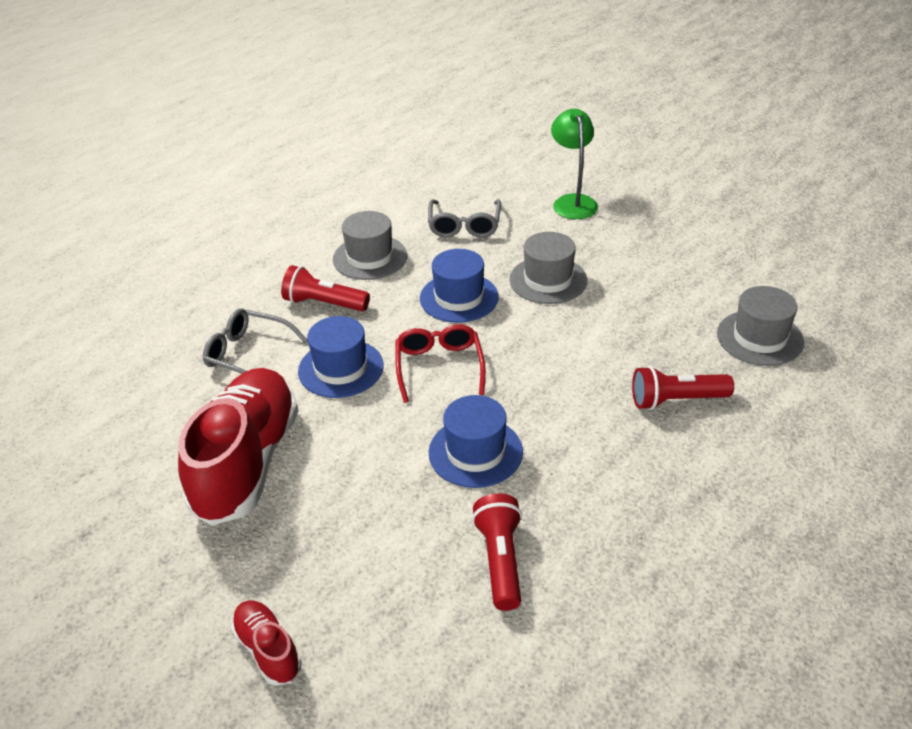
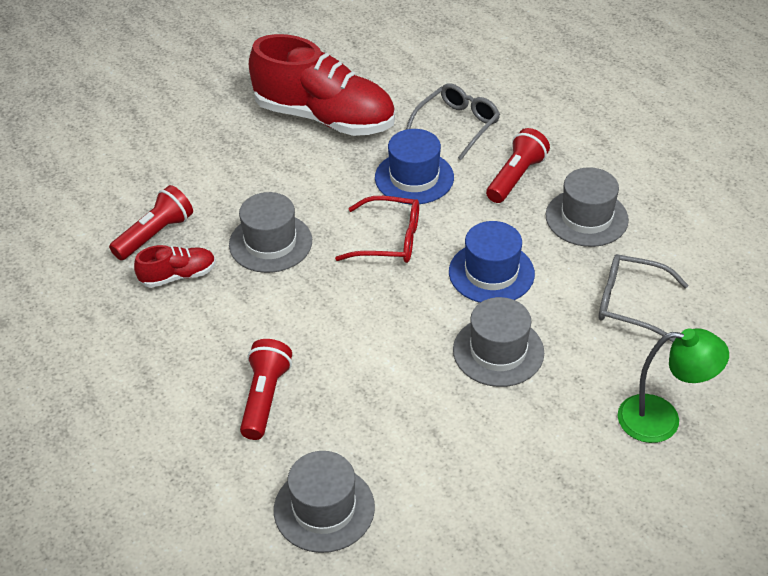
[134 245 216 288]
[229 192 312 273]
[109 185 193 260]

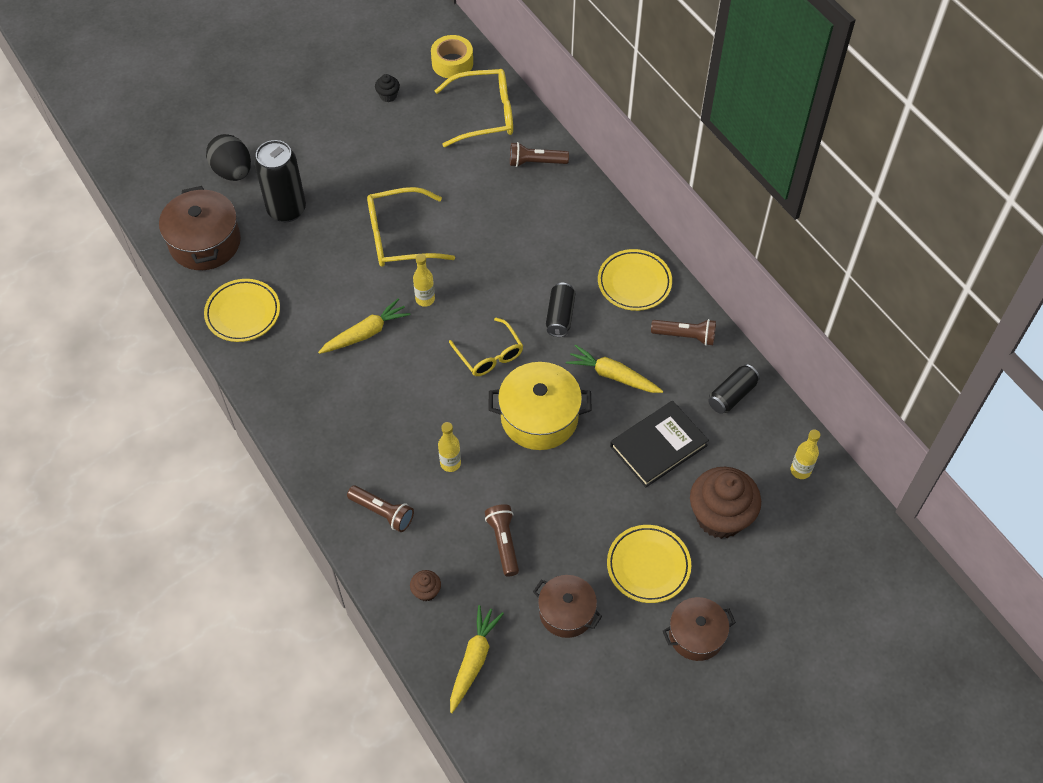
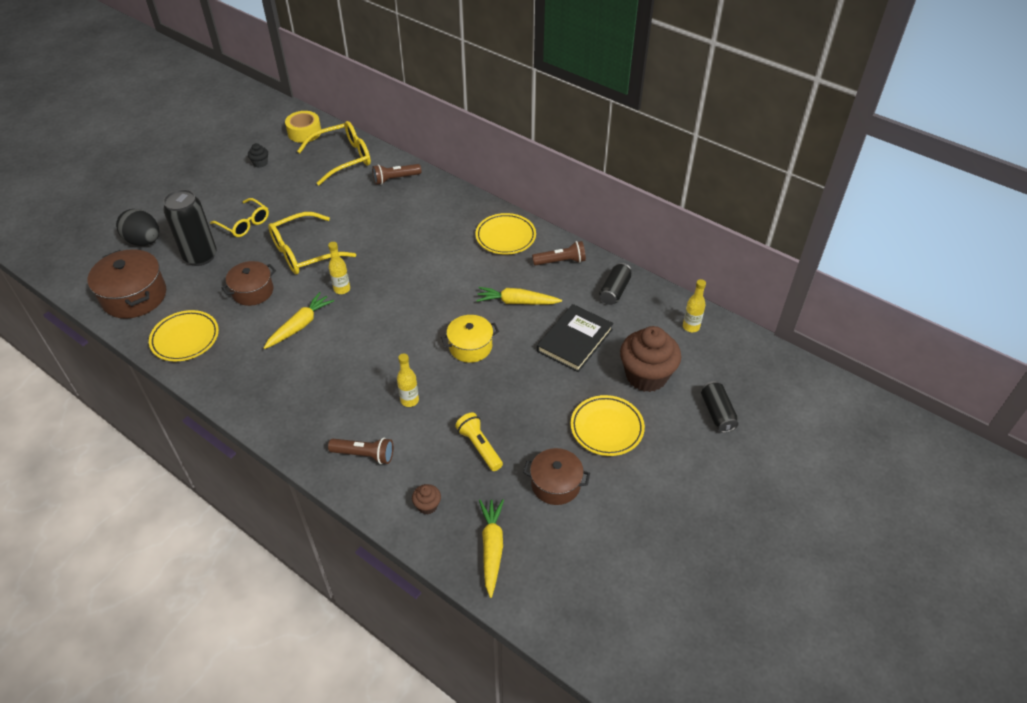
[210 198 269 237]
[455 412 503 471]
[441 315 499 363]
[701 381 739 433]
[222 261 276 306]

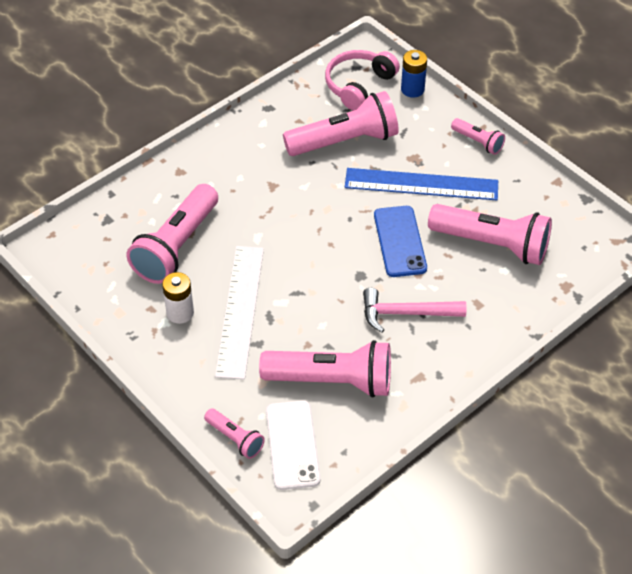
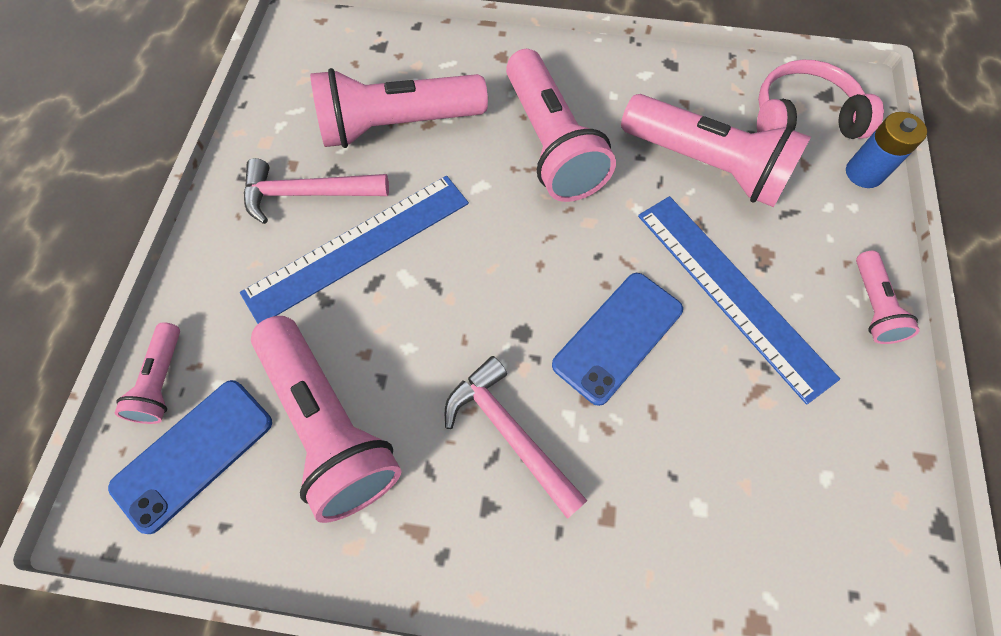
[244 158 389 224]
[240 176 469 324]
[108 380 272 534]
[506 49 616 202]

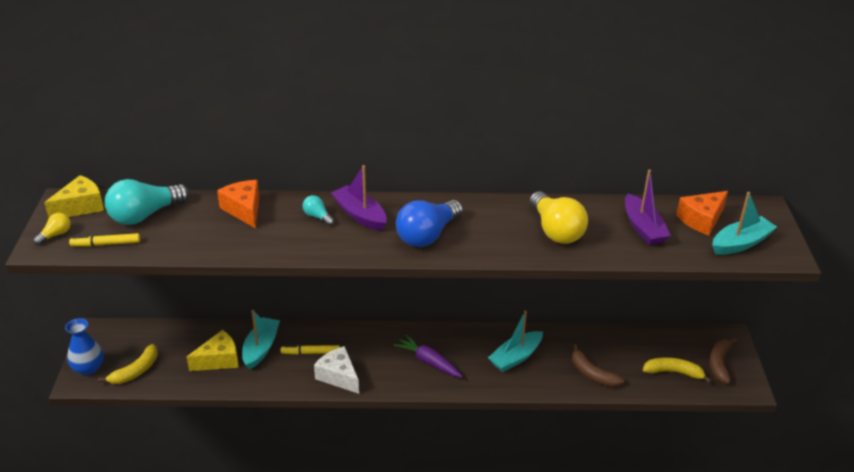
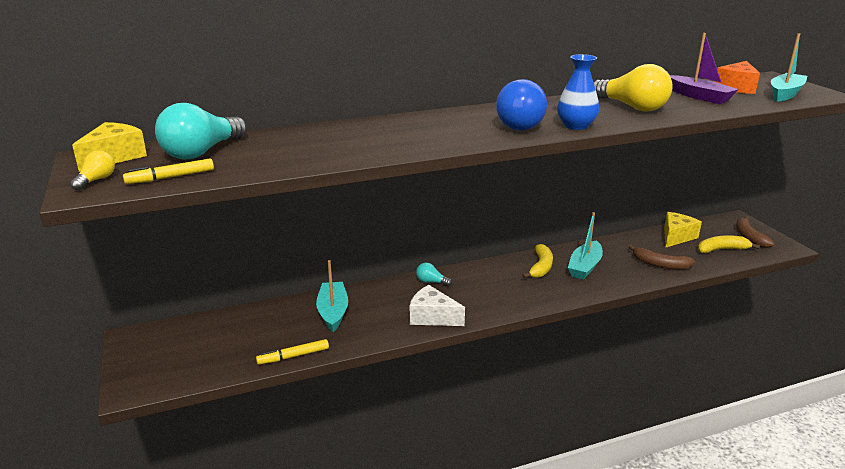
[557 54 599 130]
[522 244 553 278]
[664 212 702 248]
[217 180 260 228] (first image)
[256 339 329 365]
[416 262 452 286]
[331 165 387 231] (first image)
[393 334 463 378] (first image)

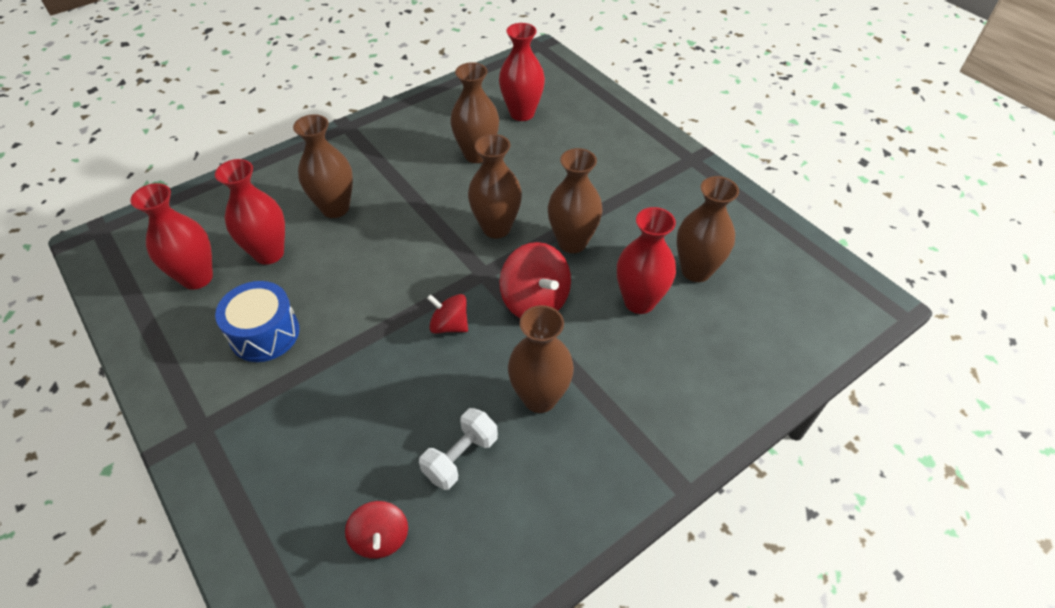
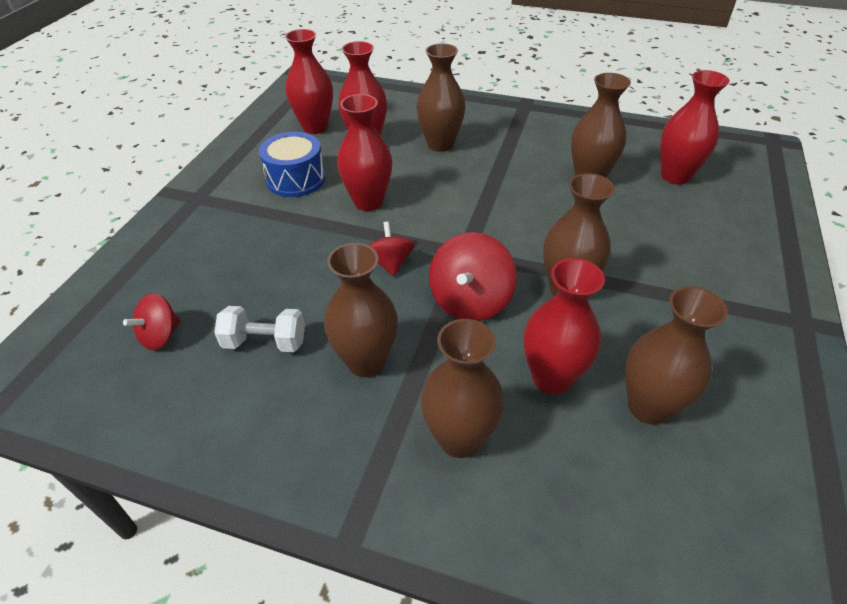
[421 319 504 458]
[337 94 392 211]

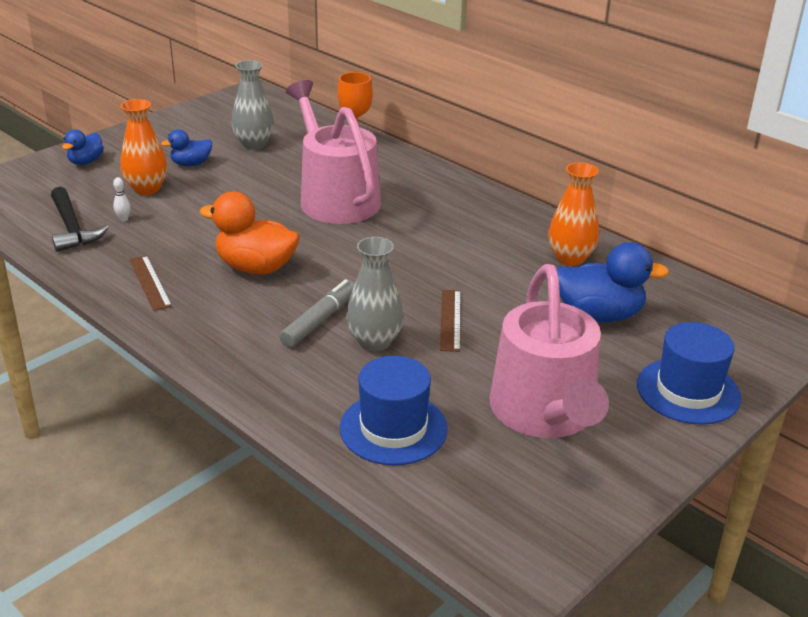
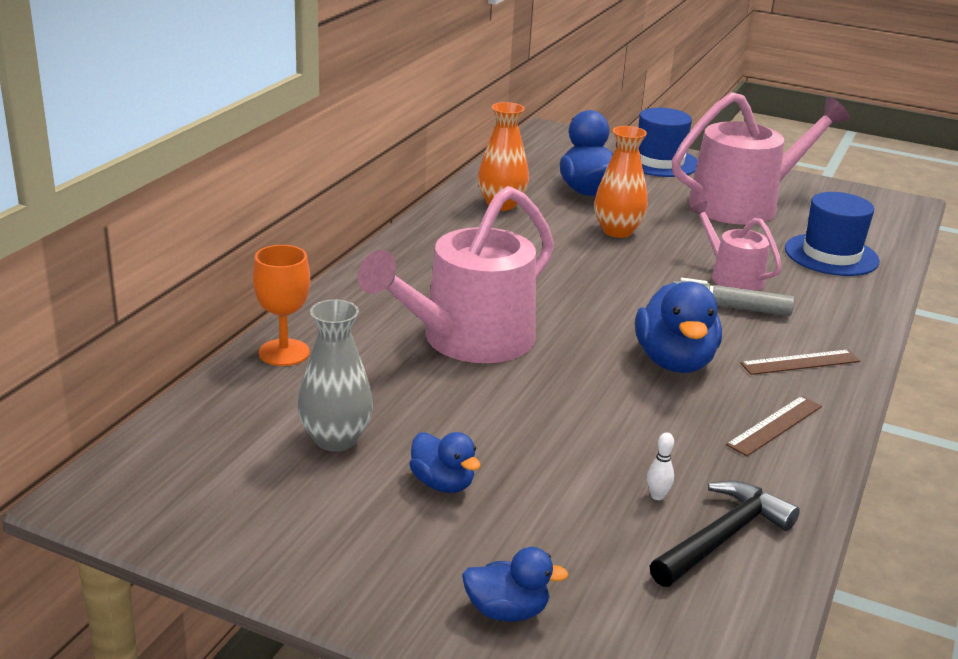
[594 126 648 238]
[635 282 722 373]
[690 201 782 291]
[740 350 860 375]

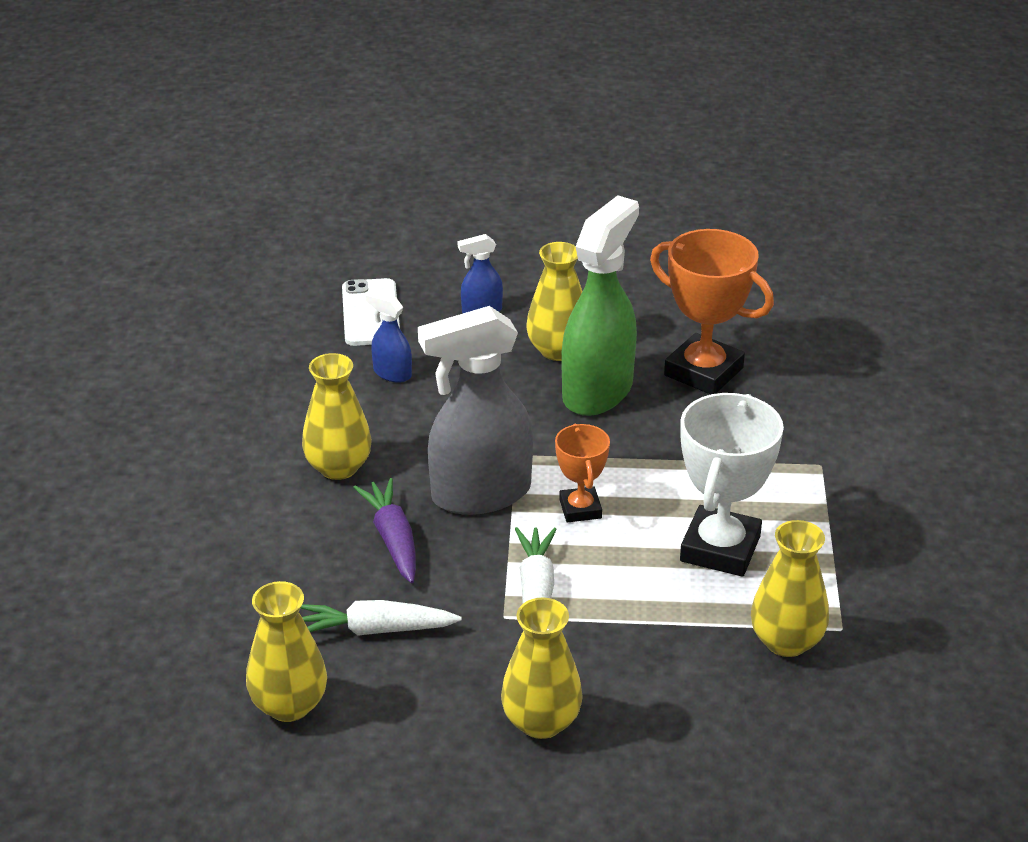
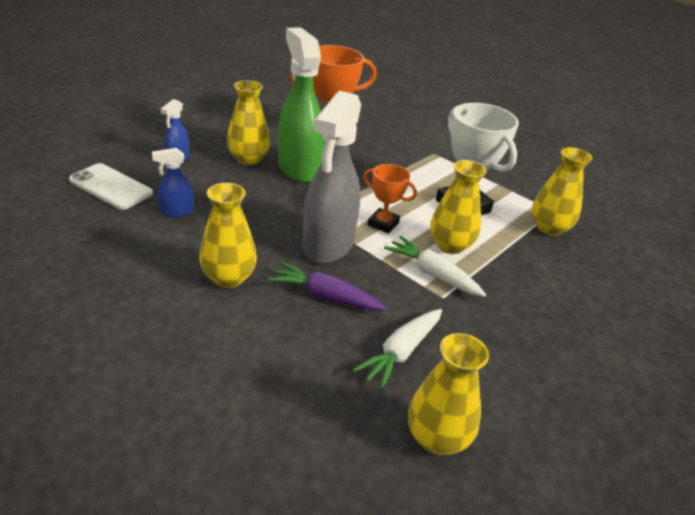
[430 160 487 254]

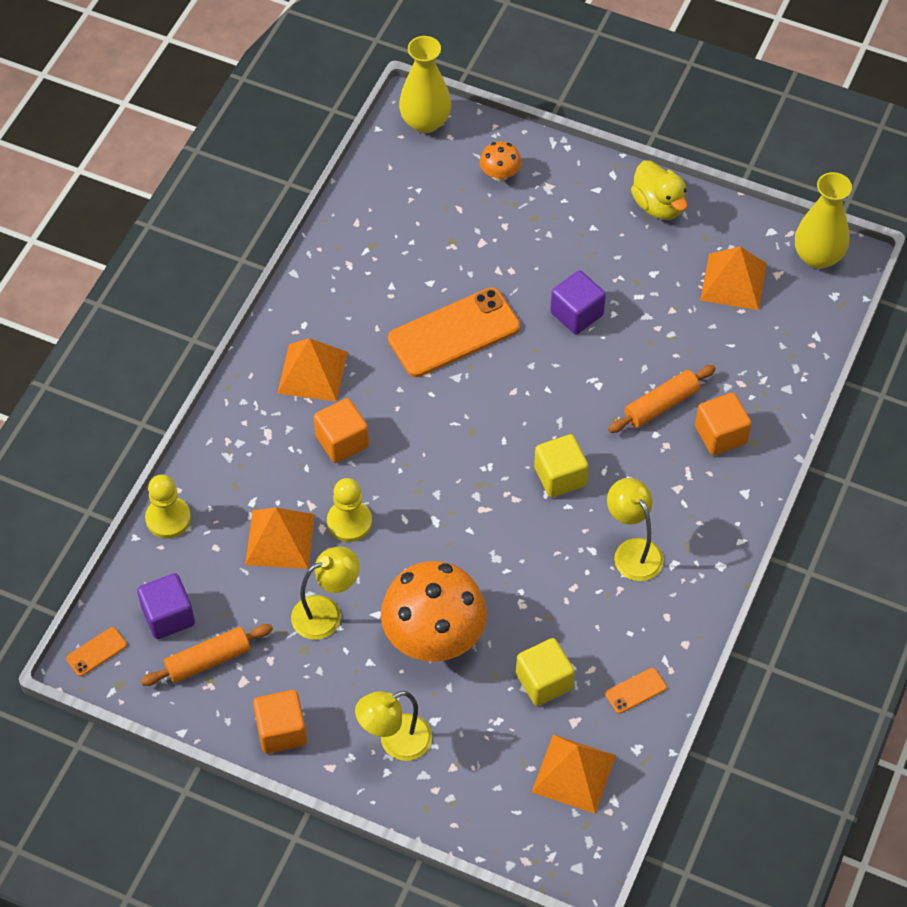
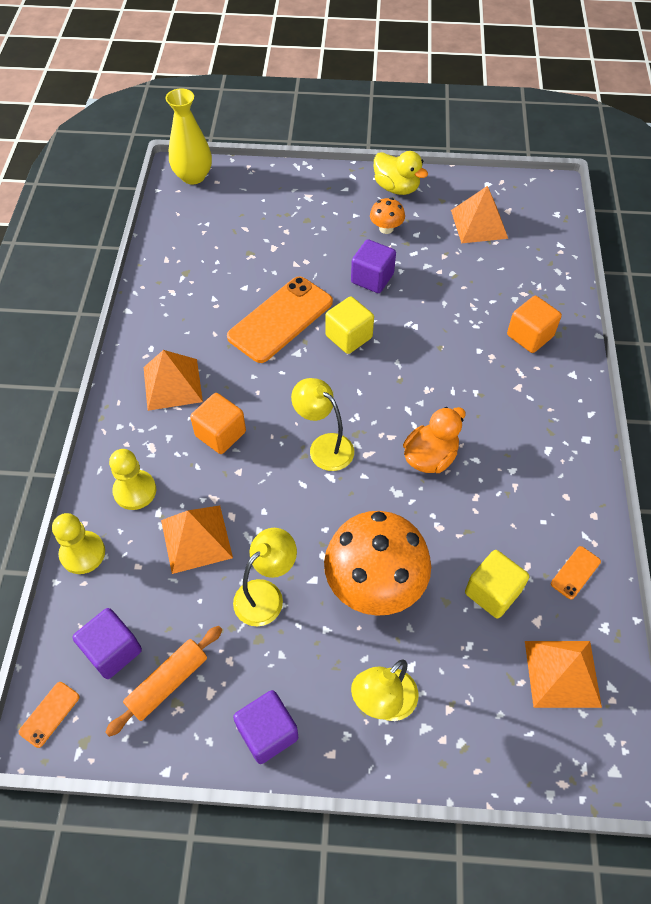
[233 690 298 764]
[109 449 156 510]
[370 198 405 234]
[325 296 374 354]
[291 378 354 471]
[608 365 716 433] (first image)
[795 172 852 269] (first image)
[403 407 465 473]

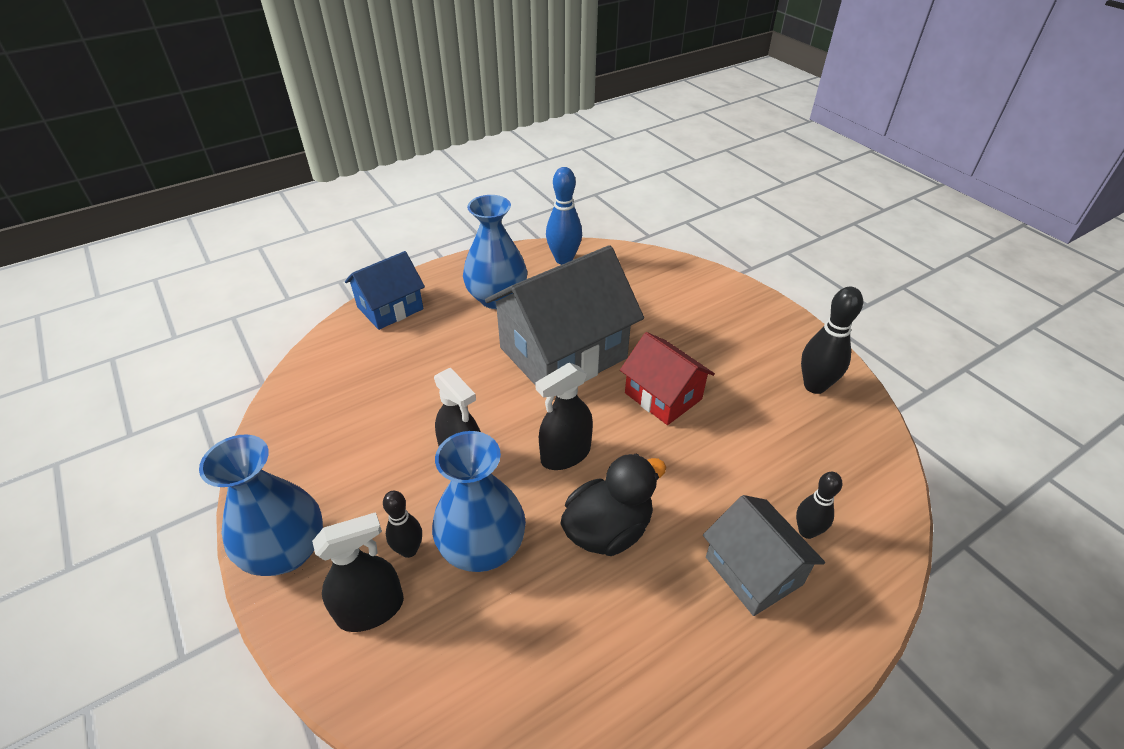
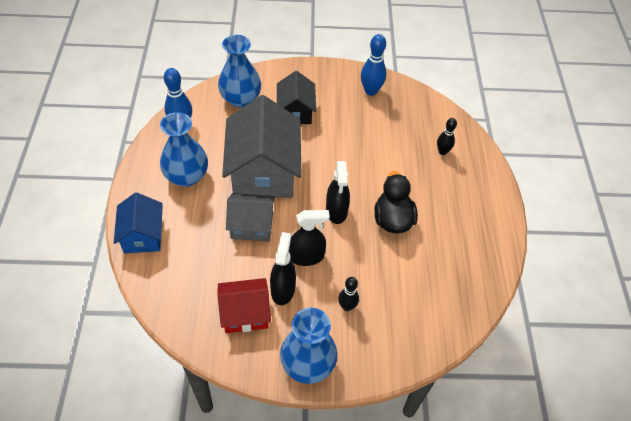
[270 232 296 305]
[218 35 261 108]
[217 278 271 333]
[226 193 275 242]
[361 34 386 96]
[277 71 316 124]

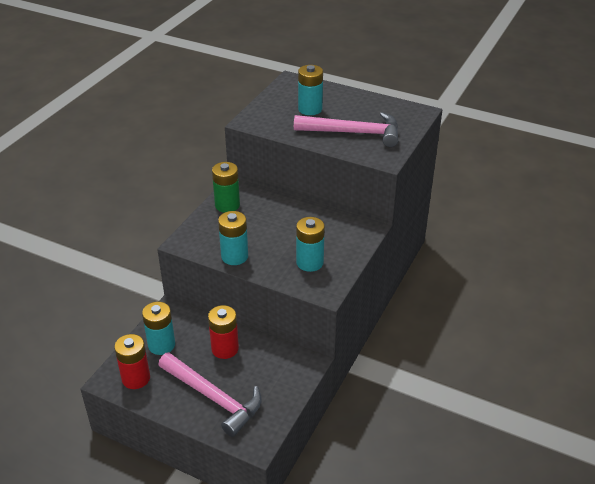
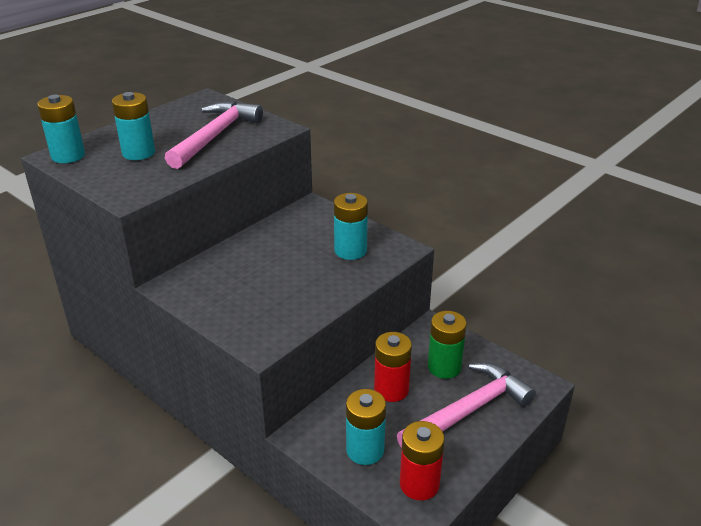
[428 311 467 379]
[37 95 85 163]

